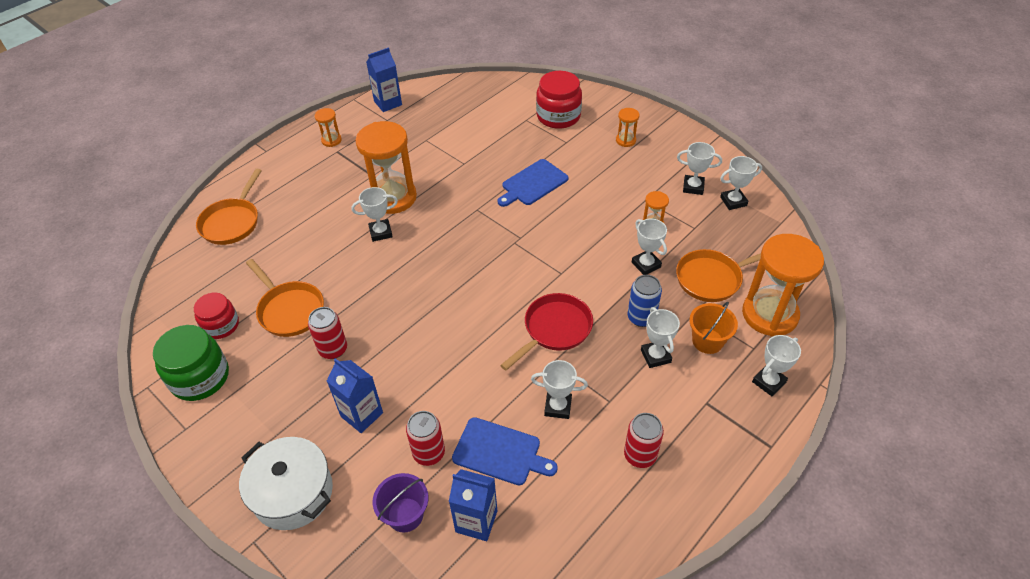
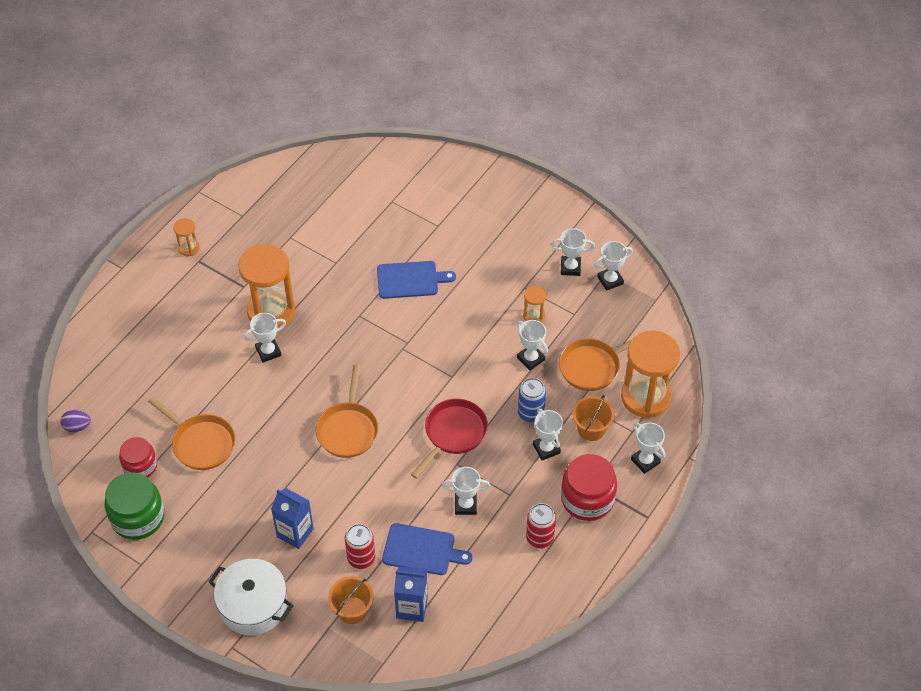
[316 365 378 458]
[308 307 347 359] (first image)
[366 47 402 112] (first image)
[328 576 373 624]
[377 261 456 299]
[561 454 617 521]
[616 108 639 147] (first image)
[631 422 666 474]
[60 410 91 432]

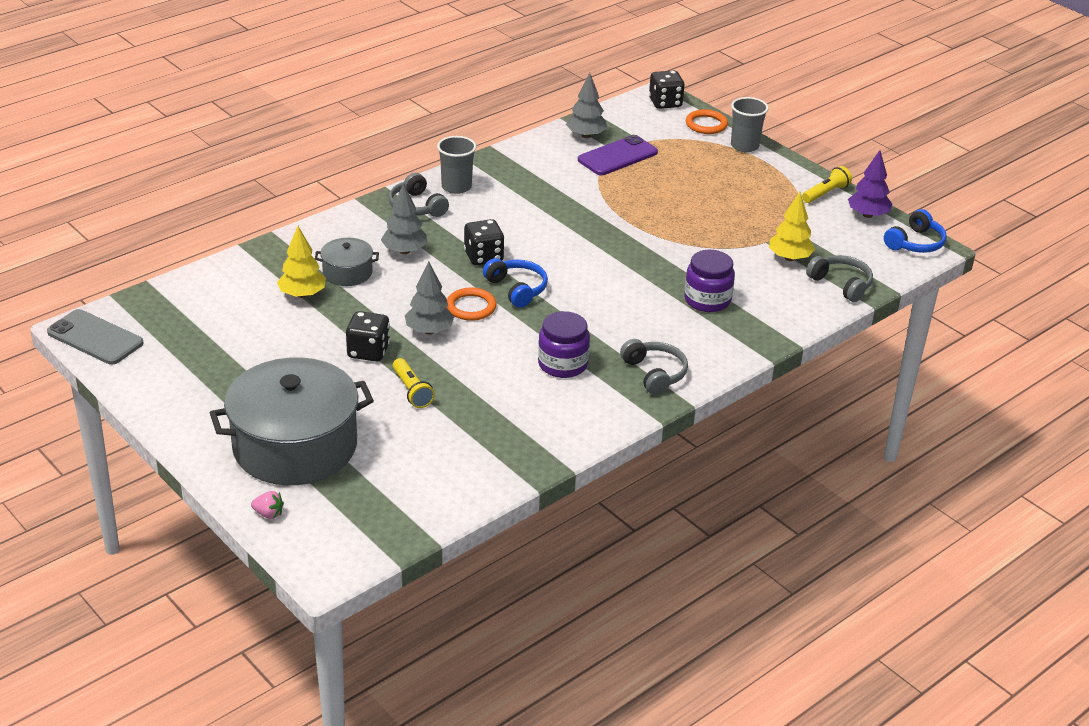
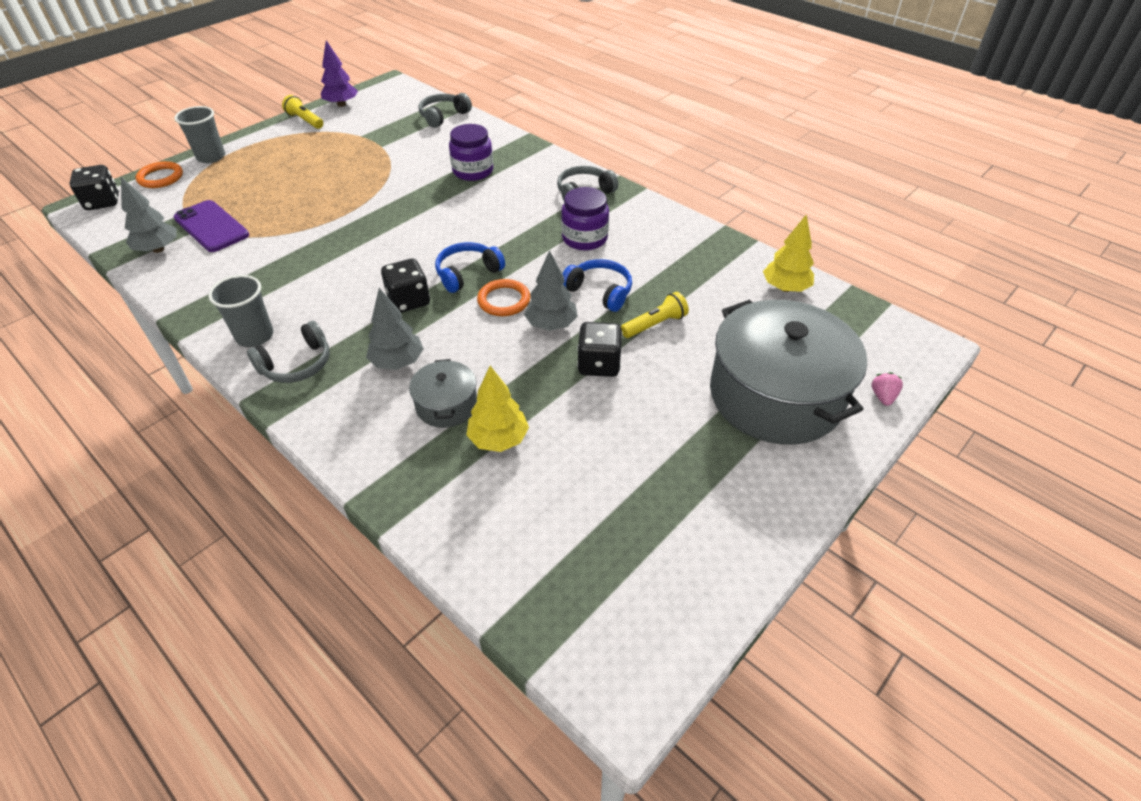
[47 309 143 364] (first image)
[763 214 814 292]
[562 259 632 312]

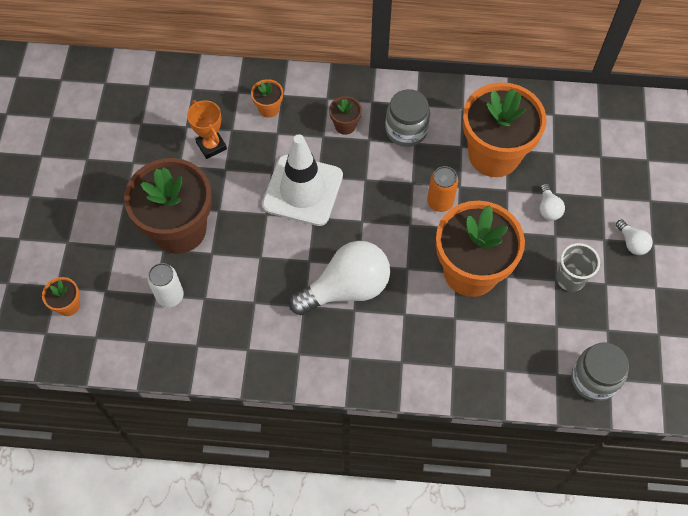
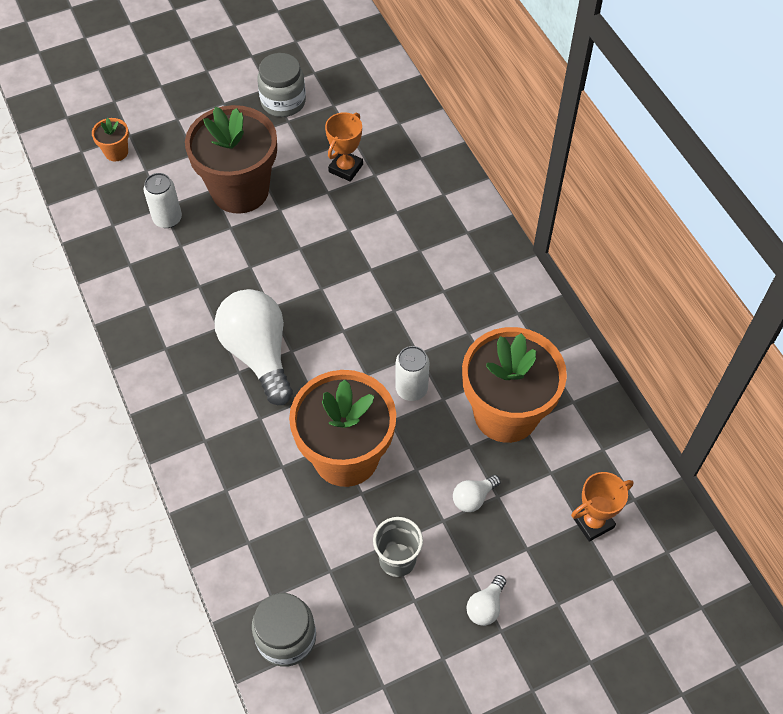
[251 79 283 118] (first image)
[262 134 343 226] (first image)
[214 289 293 405]
[329 96 362 135] (first image)
[257 53 306 117]
[395 346 430 401]
[571 472 633 542]

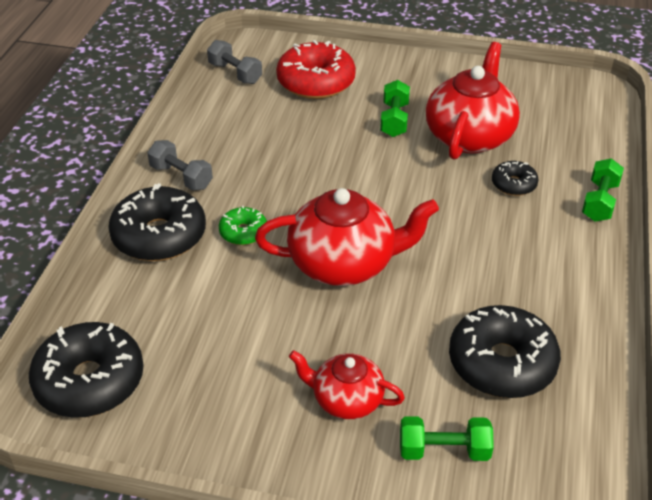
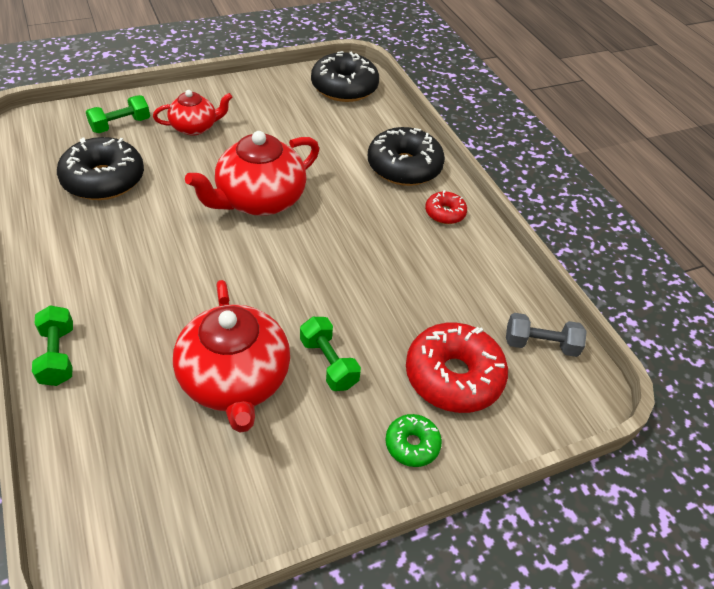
[425 190 467 224]
[385 414 442 467]
[492 161 538 196] (first image)

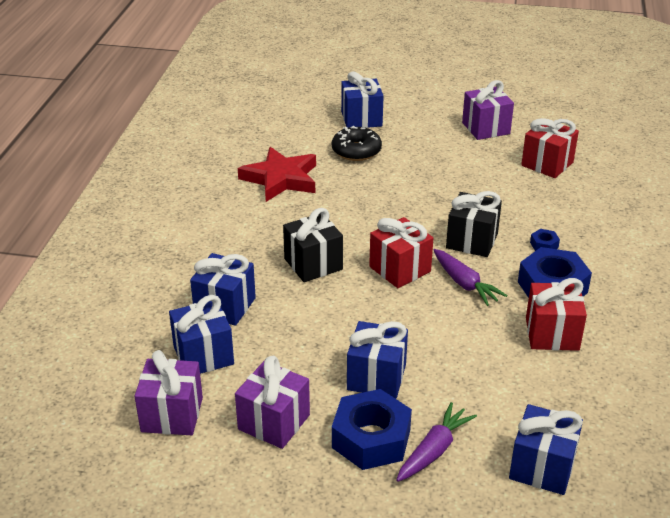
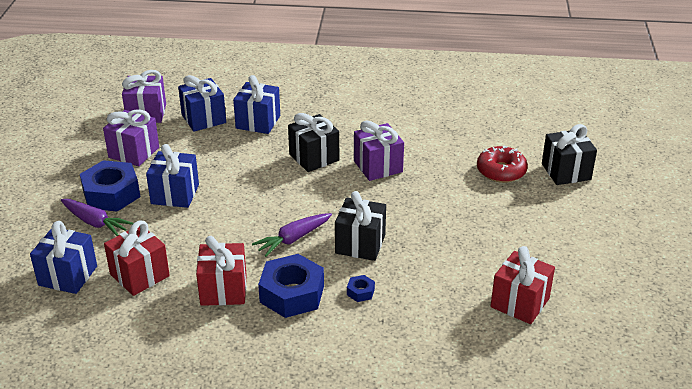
[238 147 316 202] (first image)
[477 145 528 183]
[542 124 597 185]
[104 220 170 296]
[354 120 404 181]

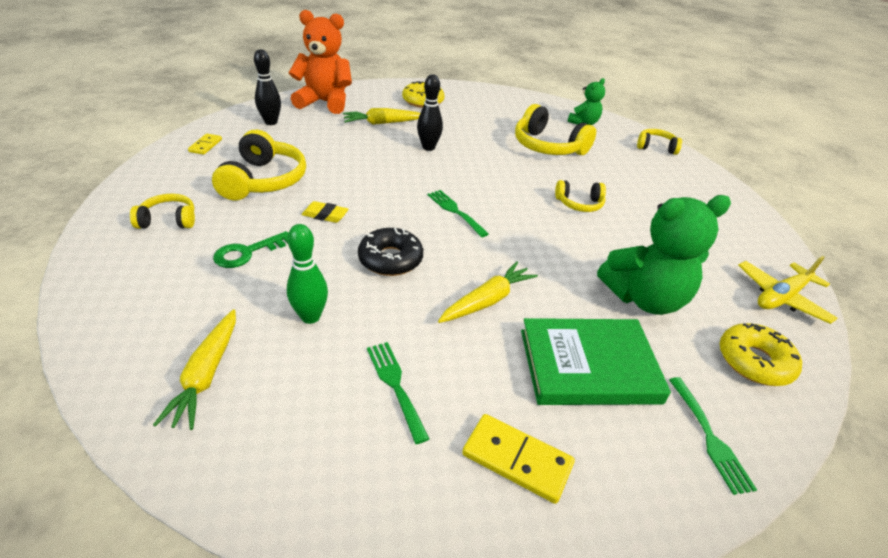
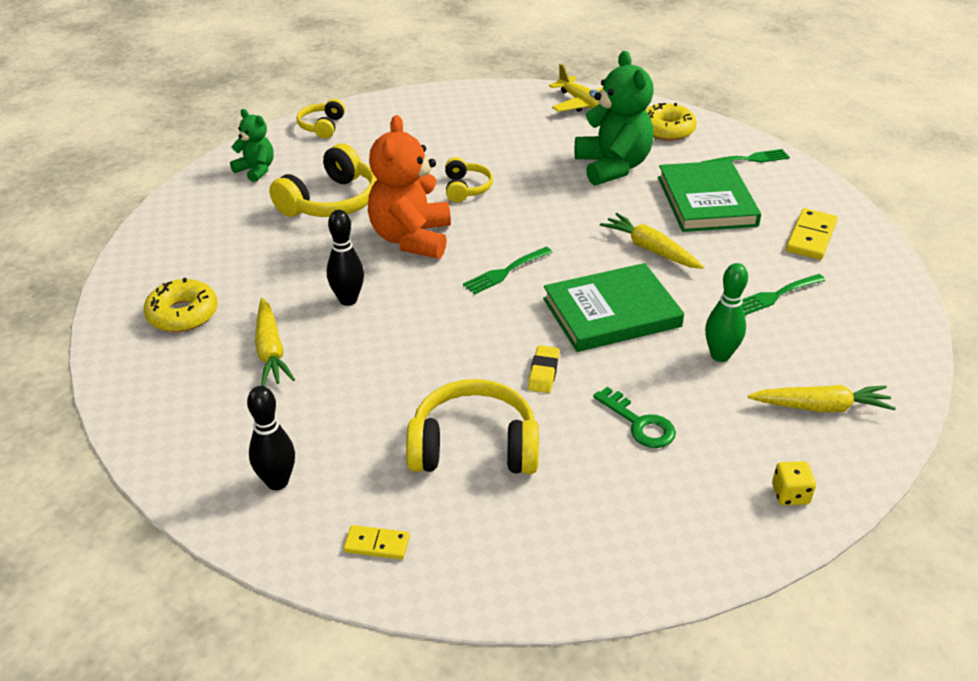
[130 194 195 229] (first image)
[368 115 451 259]
[543 263 684 352]
[772 461 816 505]

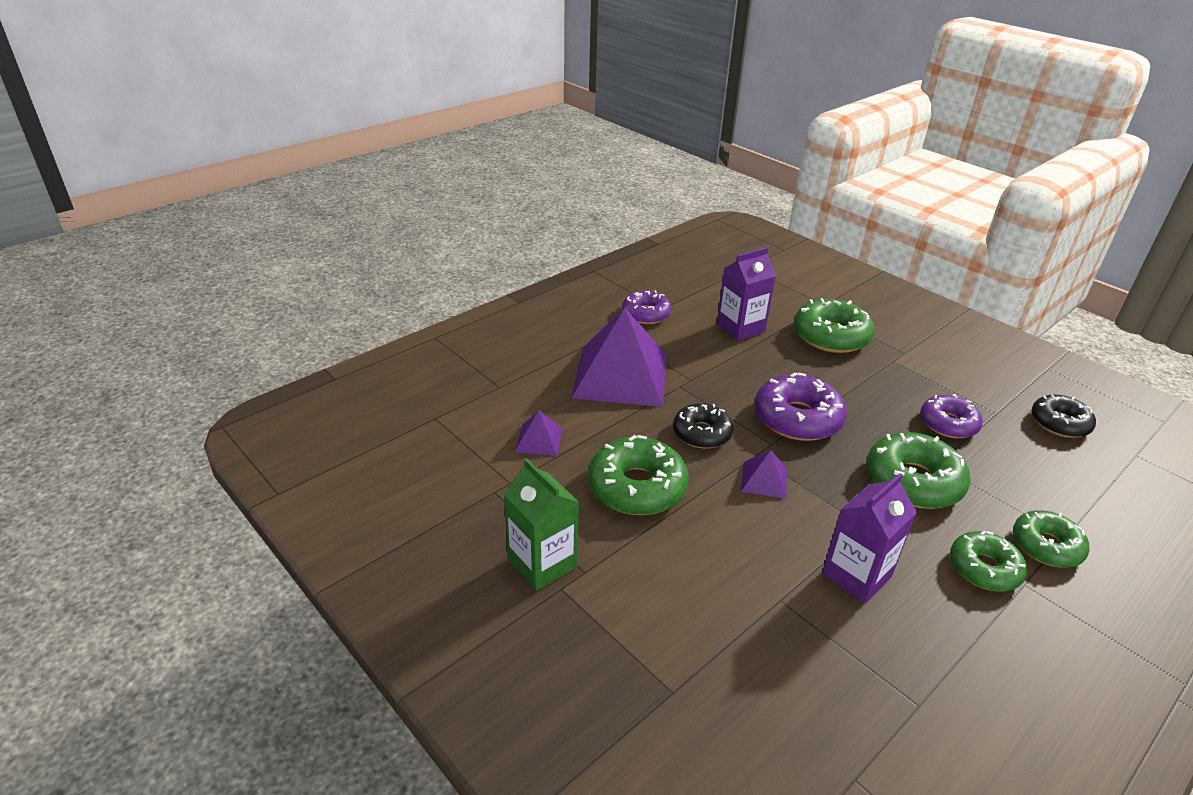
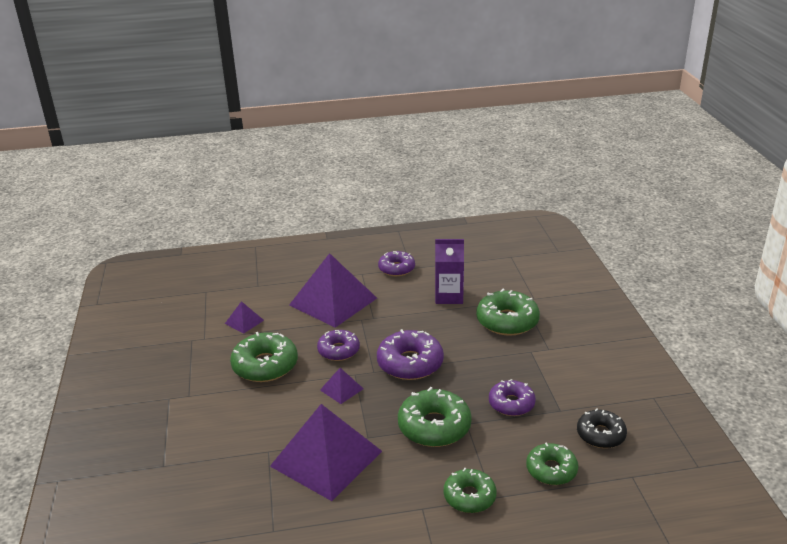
[504 458 579 591] (first image)
[317 330 360 361]
[270 404 382 501]
[526 443 578 485]

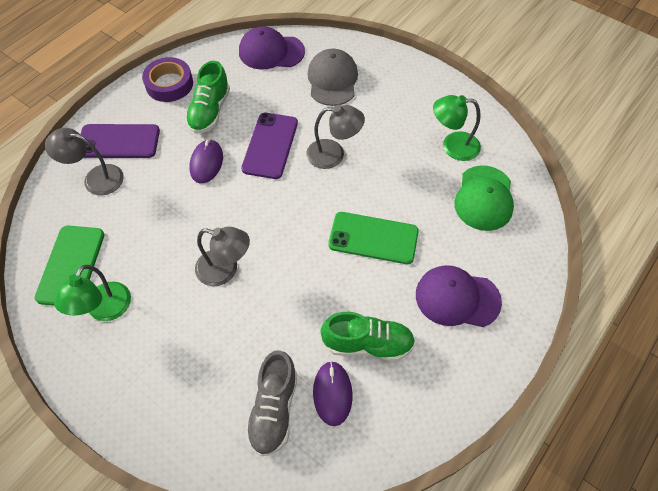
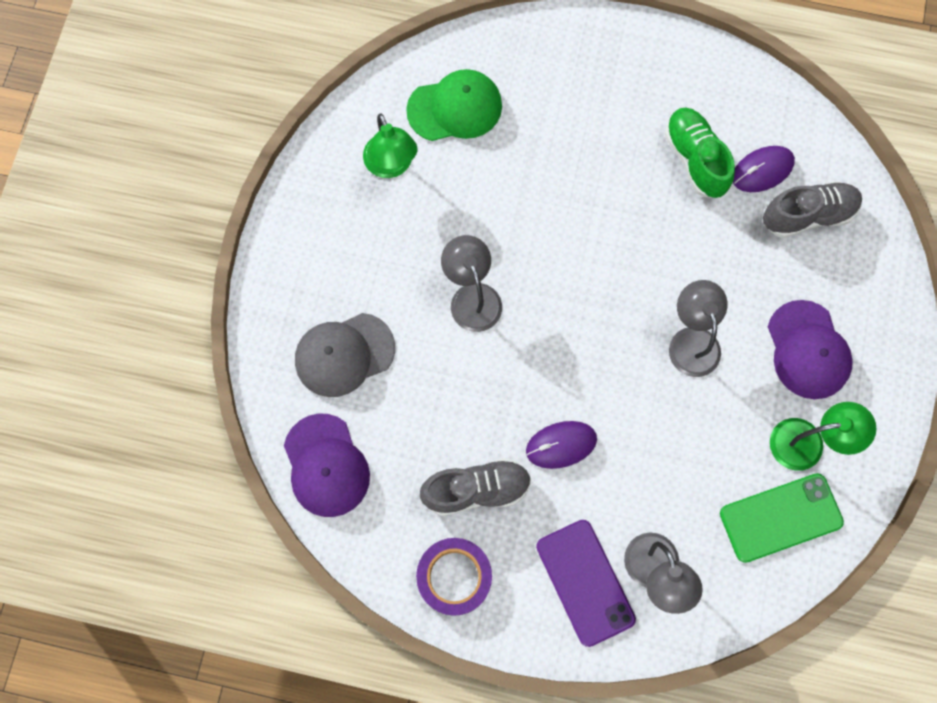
[420 458 531 516]
[241 113 298 179] (first image)
[328 212 419 264] (first image)
[768 300 853 399]

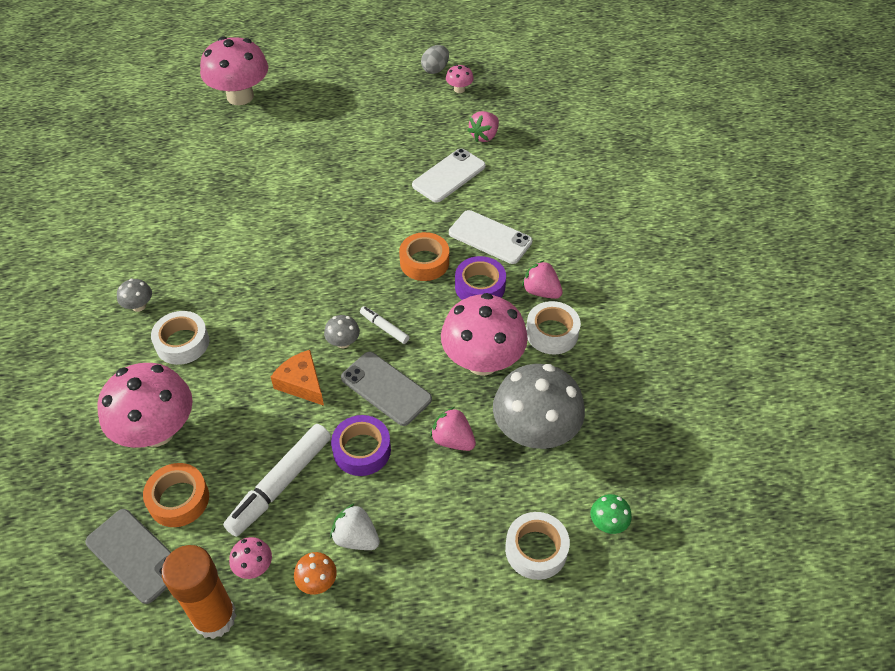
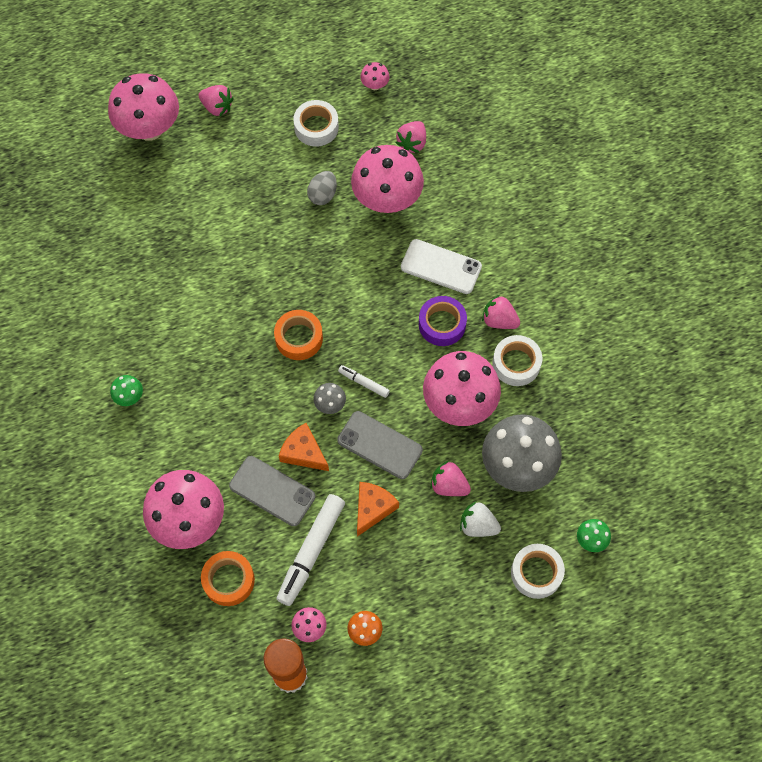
[229 456 315 526]
[110 375 143 406]
[293 100 339 147]
[460 502 501 537]
[357 482 399 537]
[274 310 323 360]
[351 145 424 213]
[307 171 337 205]
[198 85 234 117]

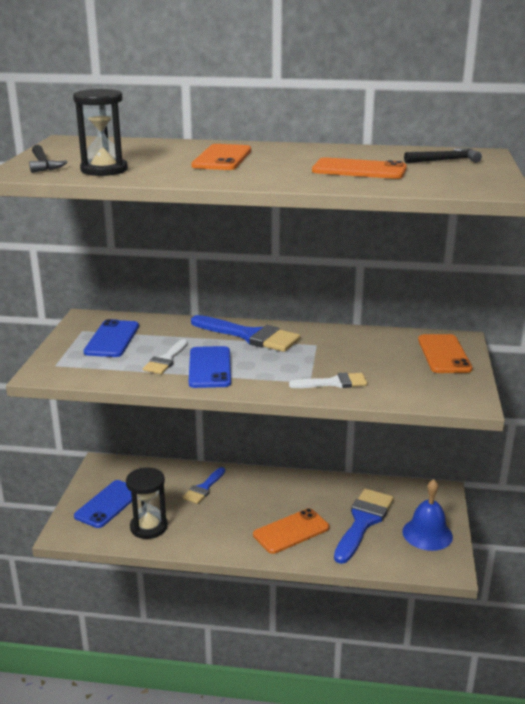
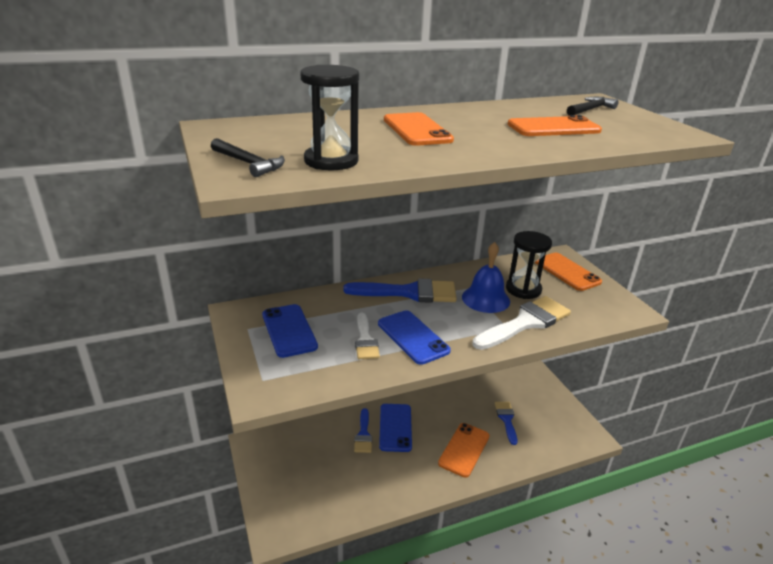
[379 404 412 452]
[506 231 552 299]
[472 296 571 350]
[495 402 517 445]
[462 242 510 313]

